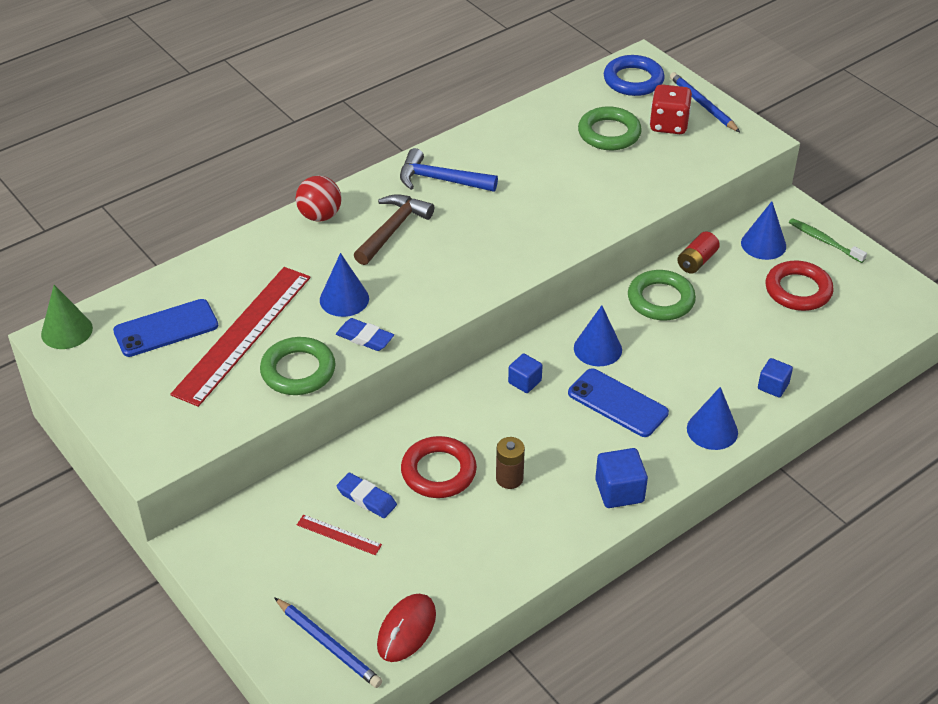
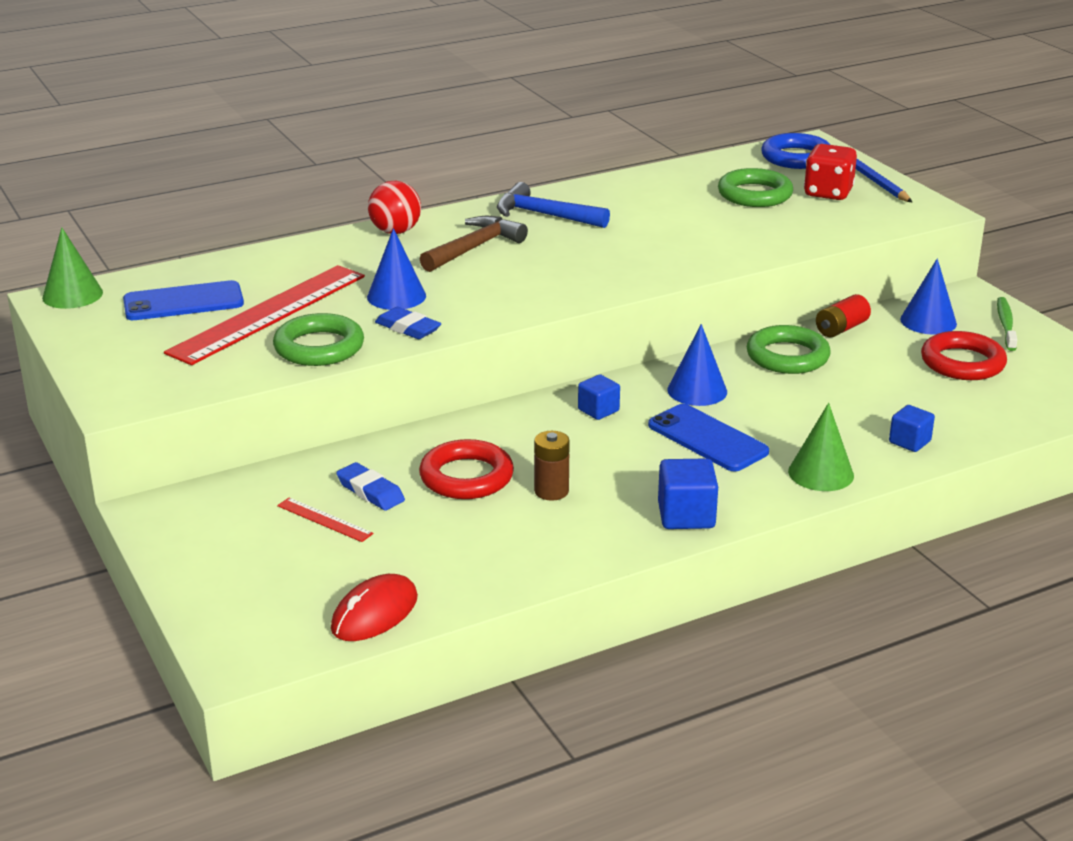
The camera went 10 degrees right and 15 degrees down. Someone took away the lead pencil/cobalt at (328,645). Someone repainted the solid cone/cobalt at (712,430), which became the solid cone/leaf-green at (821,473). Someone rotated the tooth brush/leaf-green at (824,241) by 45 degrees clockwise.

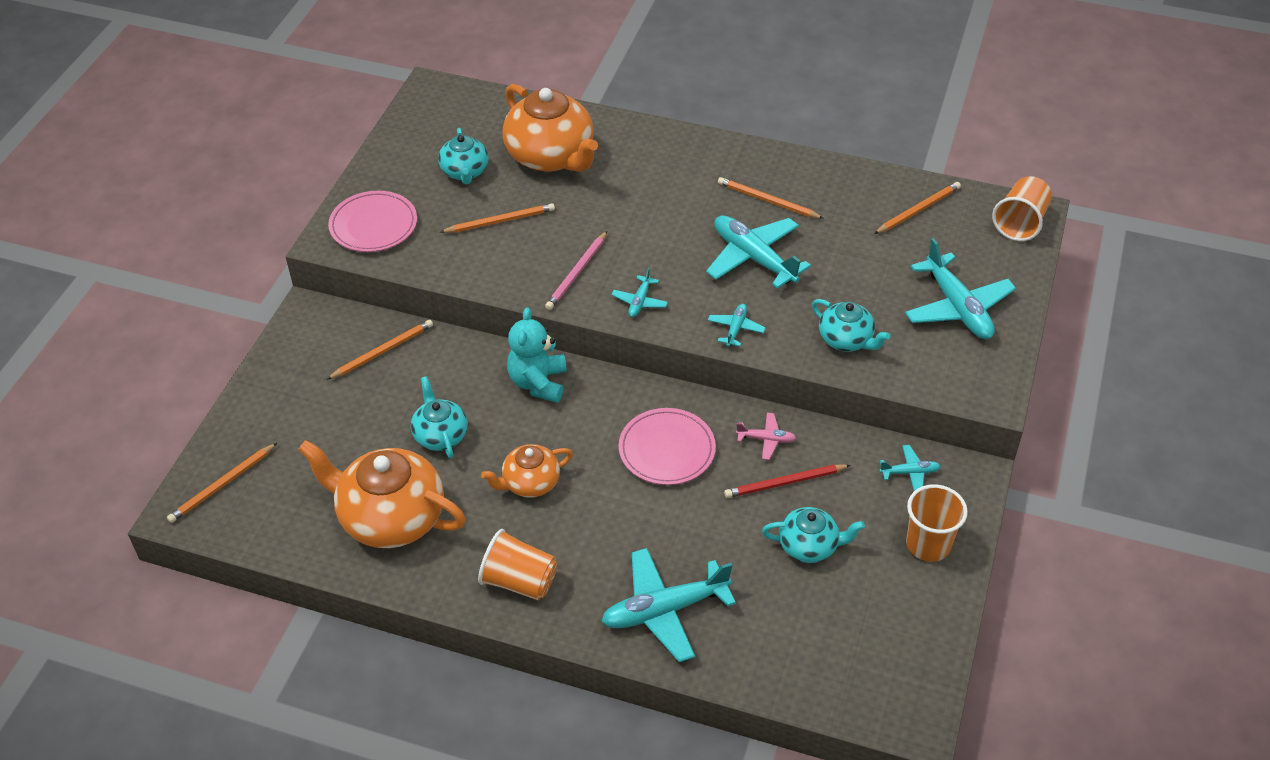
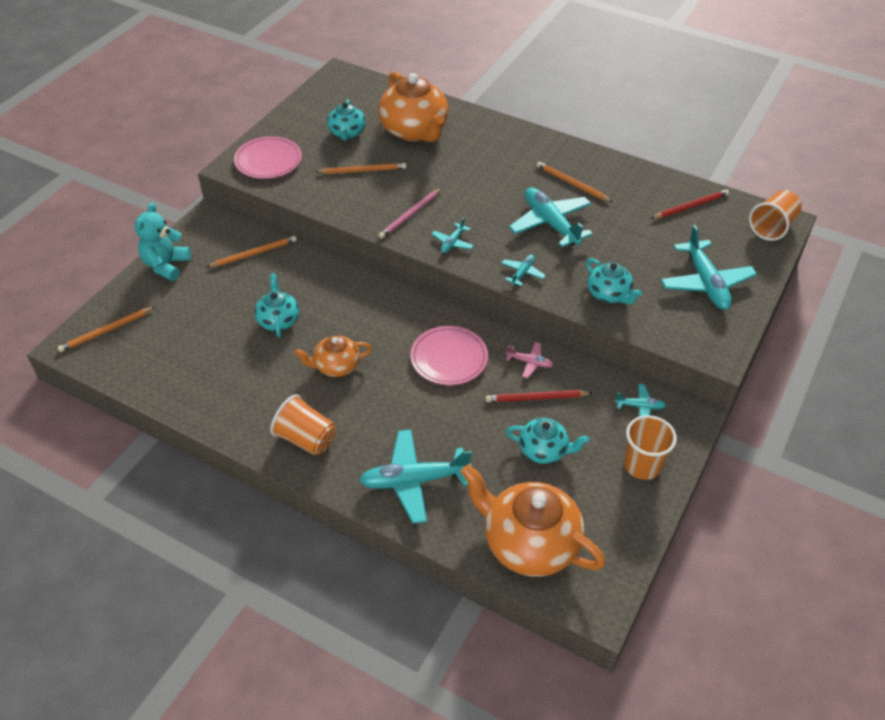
The camera went 10 degrees right and 0 degrees up. Someone carried the teapot/orange from (390,517) to (529,543). Someone carried the teddy/teal from (538,382) to (166,265). Someone repainted the lead pencil/orange at (918,210), which became the lead pencil/scarlet at (690,206).

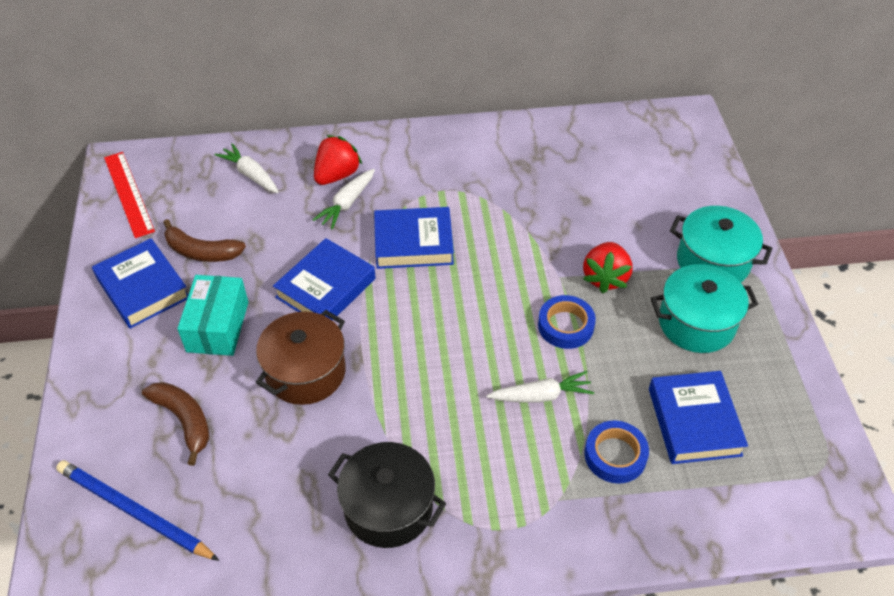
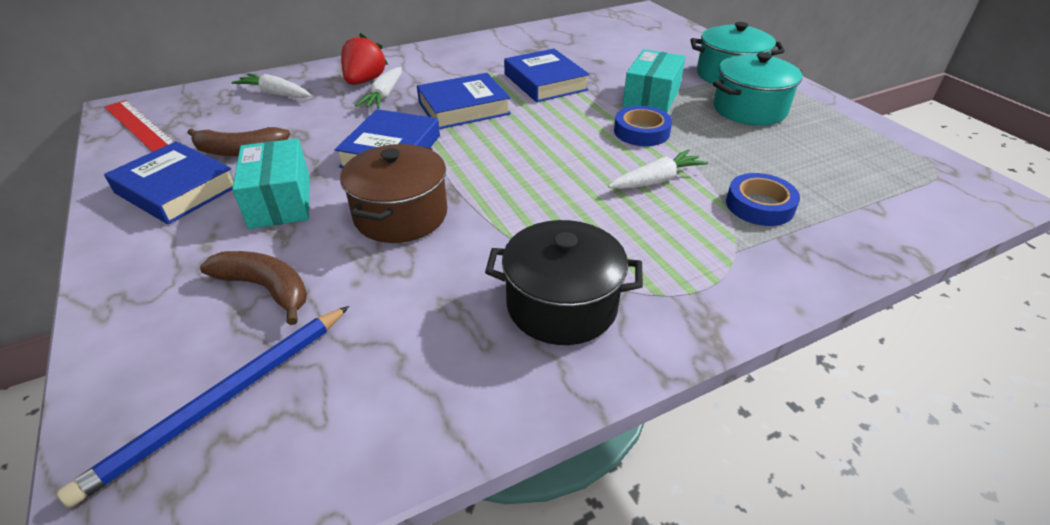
The camera went 20 degrees left and 10 degrees down. Someone carried the hardcover/cobalt from (694,422) to (545,82). Someone swapped the toy strawberry/scarlet at (605,278) for the parcel/teal at (651,98). Someone rotated the lead pencil/cobalt at (134,512) by 60 degrees counterclockwise.

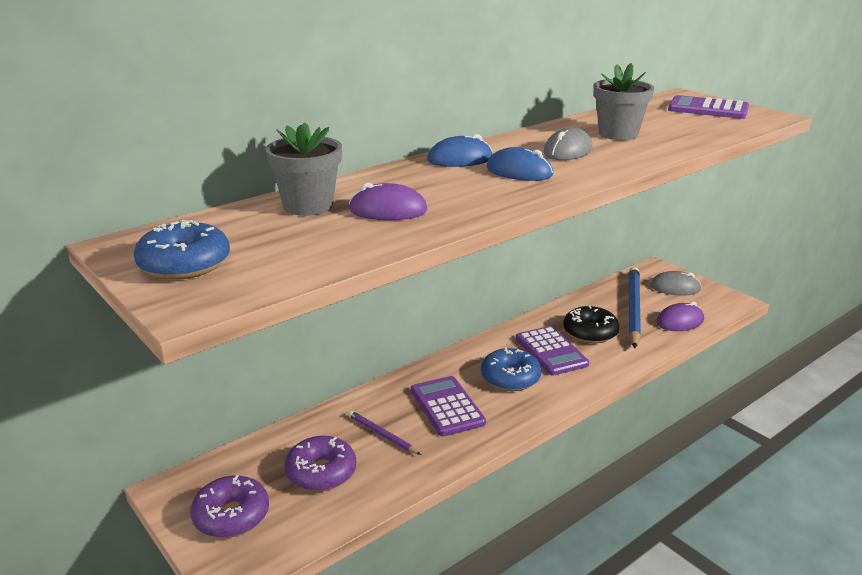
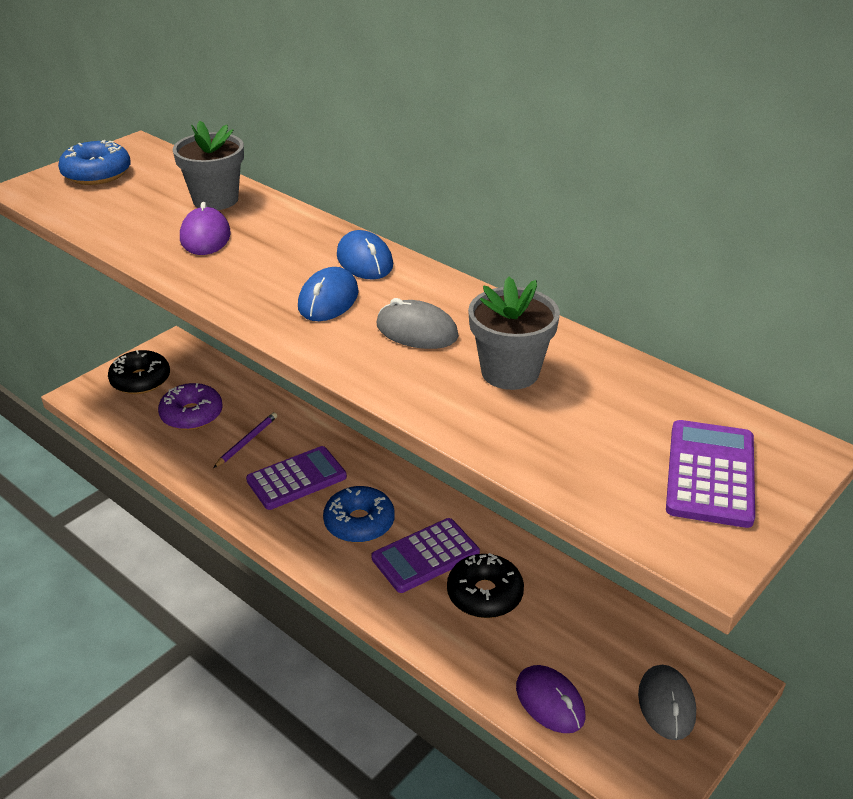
The camera went 80 degrees right and 10 degrees up. Someone took away the lead pencil/cobalt at (633,309). Someone repainted the glazed donut/purple at (231,516), which became the glazed donut/jet-black at (140,380).

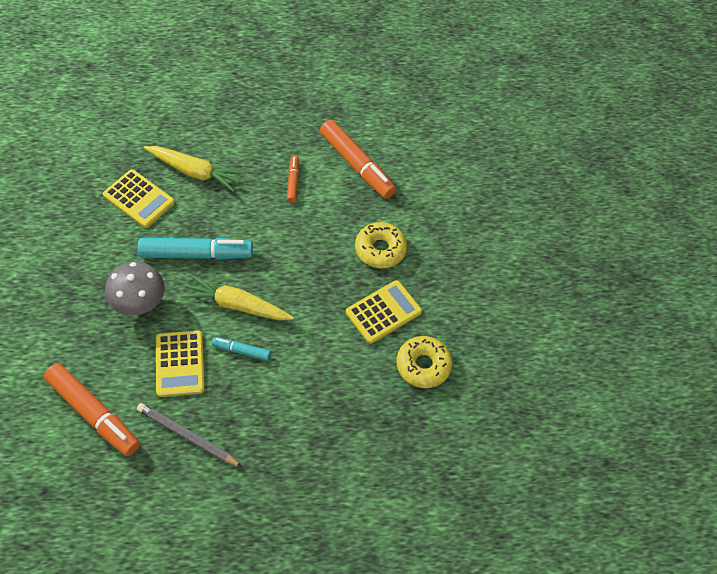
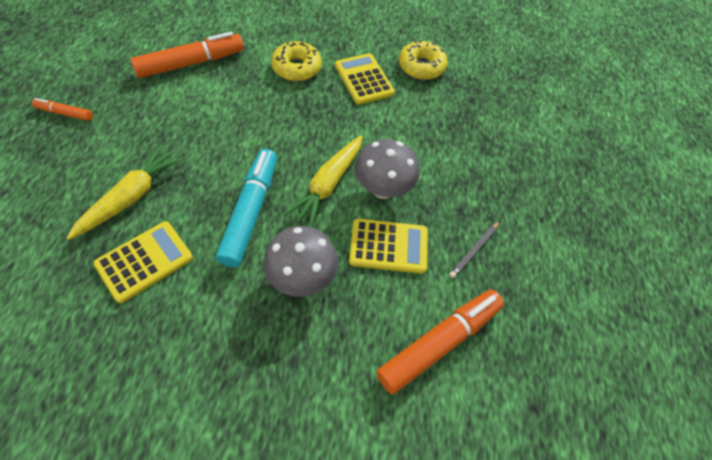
The camera went 80 degrees left and 0 degrees up. Someone carried the marker pen/orange from (293,182) to (65,113). Someone swapped the marker pen/teal at (241,351) for the mushroom/grey at (383,189). Someone scaled the lead pencil/grey at (187,436) by 0.65.

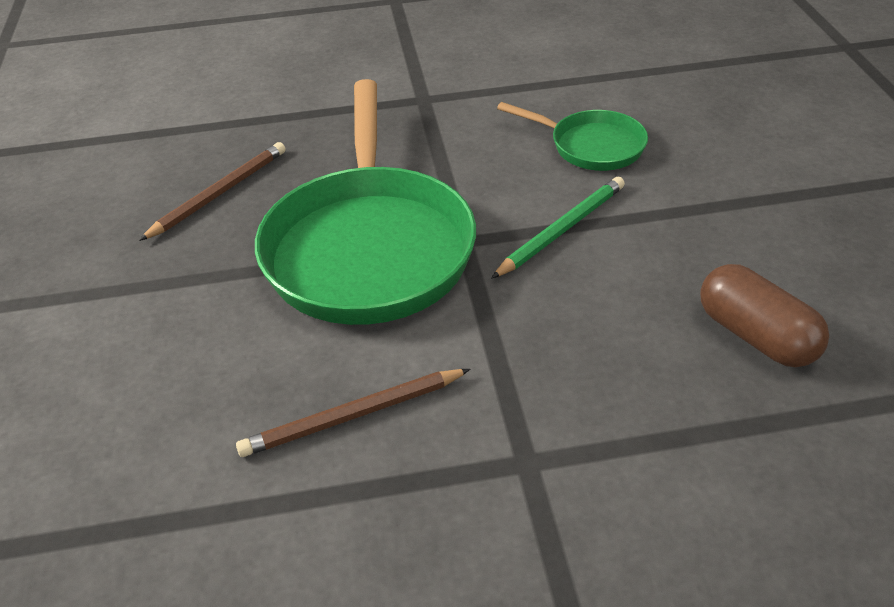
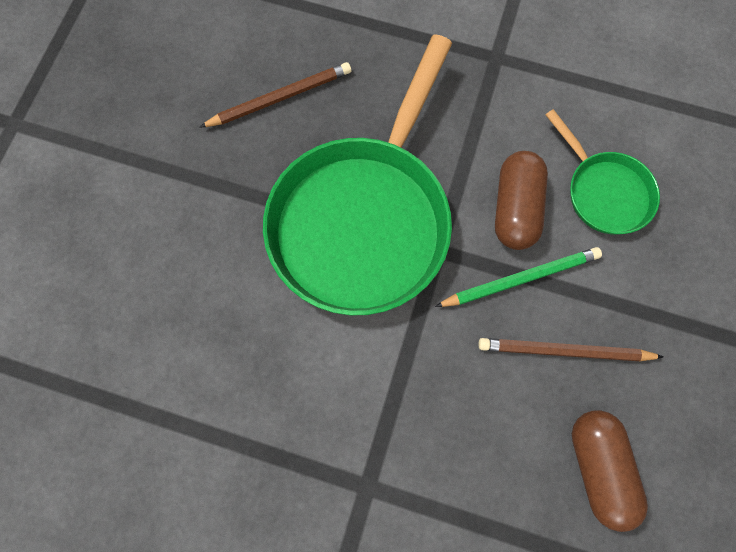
The camera went 25 degrees right and 30 degrees up. Someone put down the pill/russet at (515,208). Someone carried the lead pencil/russet from (353,416) to (564,351).

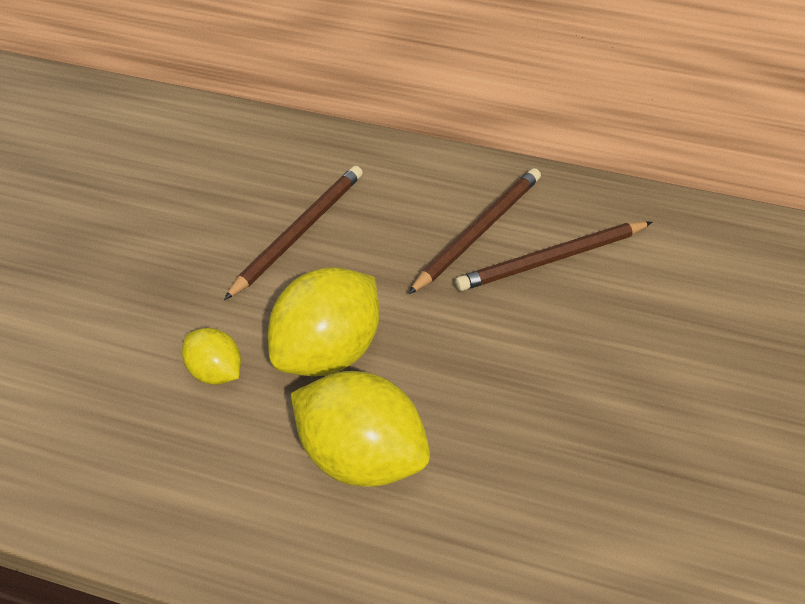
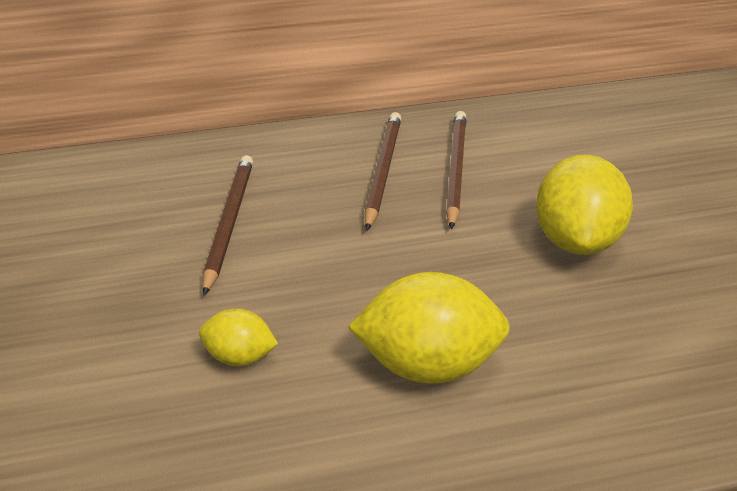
The camera went 30 degrees left and 10 degrees down. Someone carried the toy lemon/bright yellow from (328,351) to (576,240). Someone rotated the lead pencil/russet at (552,259) by 150 degrees clockwise.

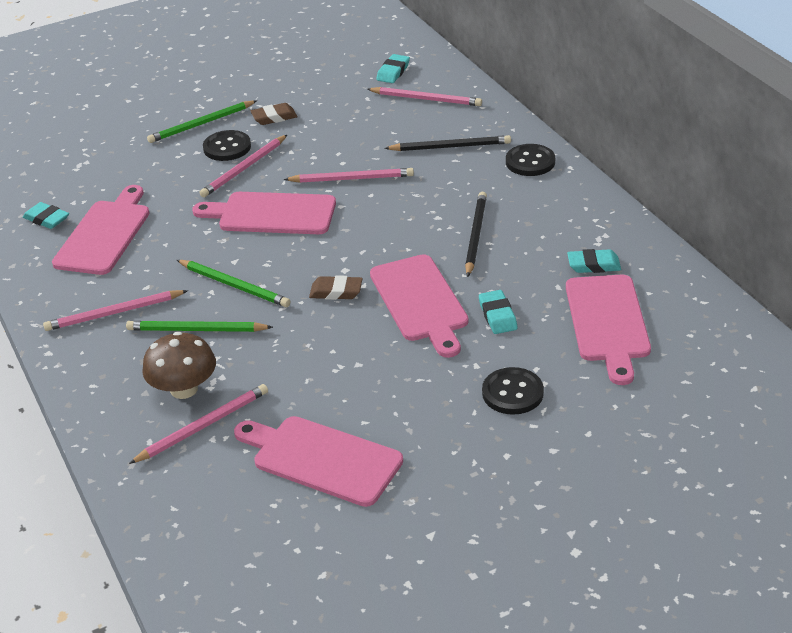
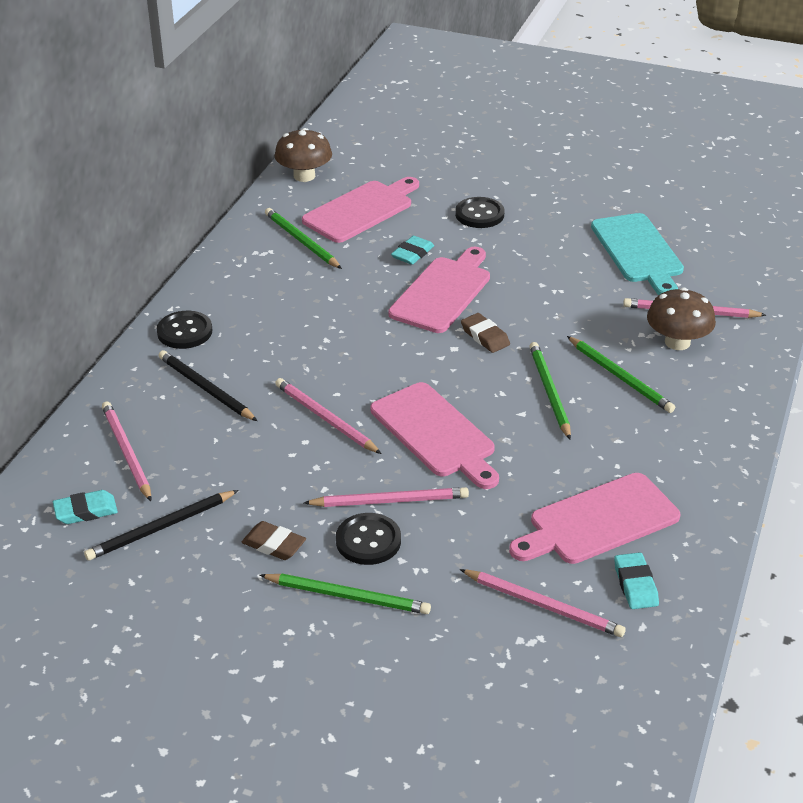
The camera went 135 degrees left and 0 degrees up. Someone put down the mushroom/russet at (304,176). Someone carried the lead pencil/rosy from (114,313) to (544,605). Someone carried the lead pencil/jet-black from (475,235) to (160,528). Someone swapped the gum eraser/teal at (593,265) for the lead pencil/leaf-green at (301,241). Someone repainted the chopping board/rosy at (321,459), which became the chopping board/teal at (638,251).

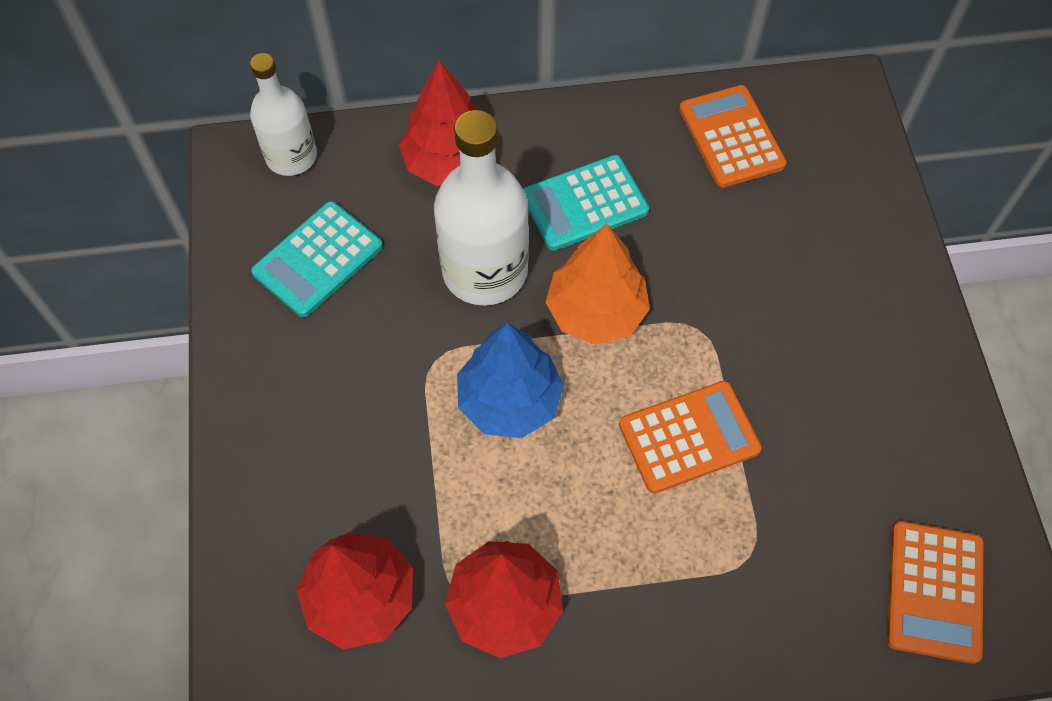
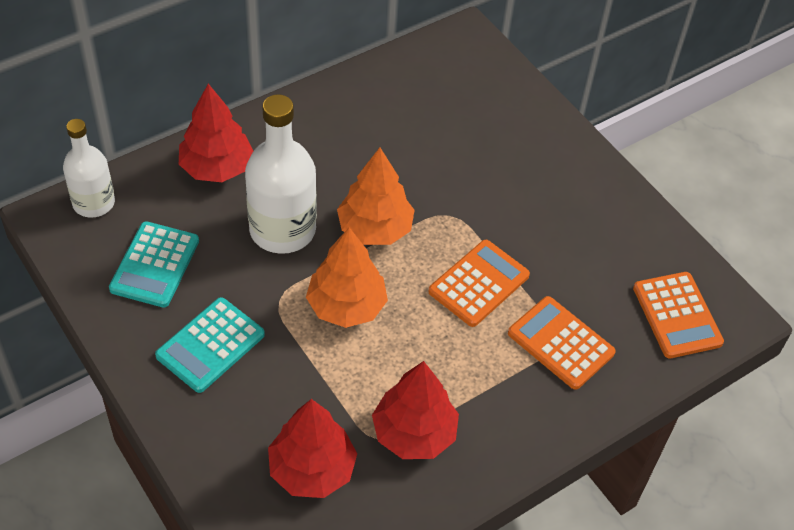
The camera went 30 degrees left and 10 degrees down. Someone carried the pocket calculator/teal from (584,204) to (210,345). Someone carried the pocket calculator/orange from (731,137) to (560,343). Someone repainted the toy tree/cobalt at (509,401), which became the toy tree/orange at (346,306).

